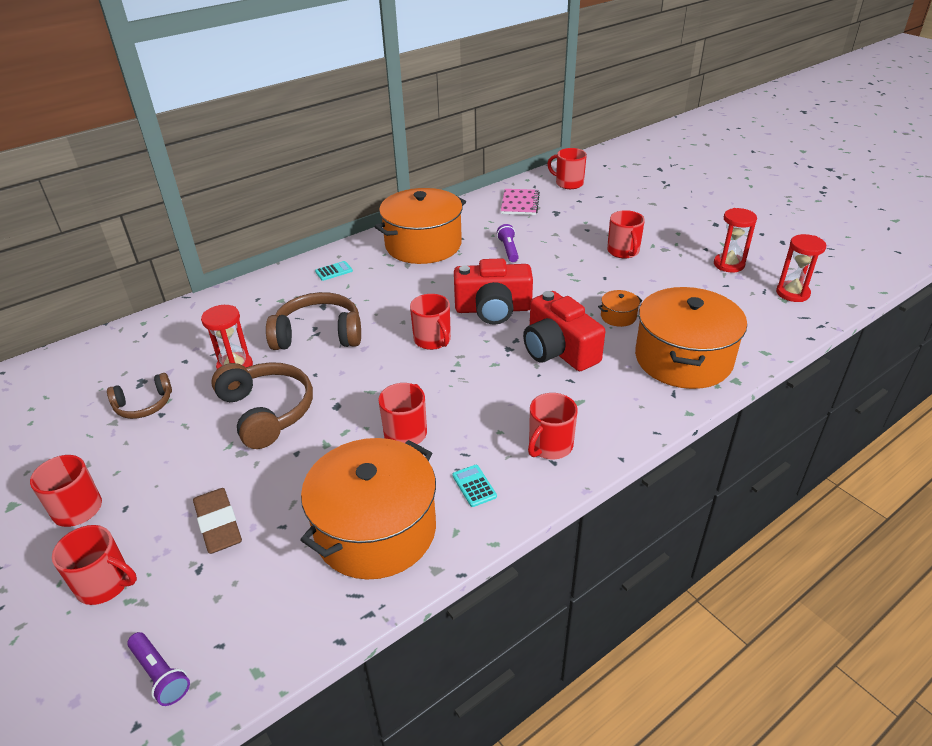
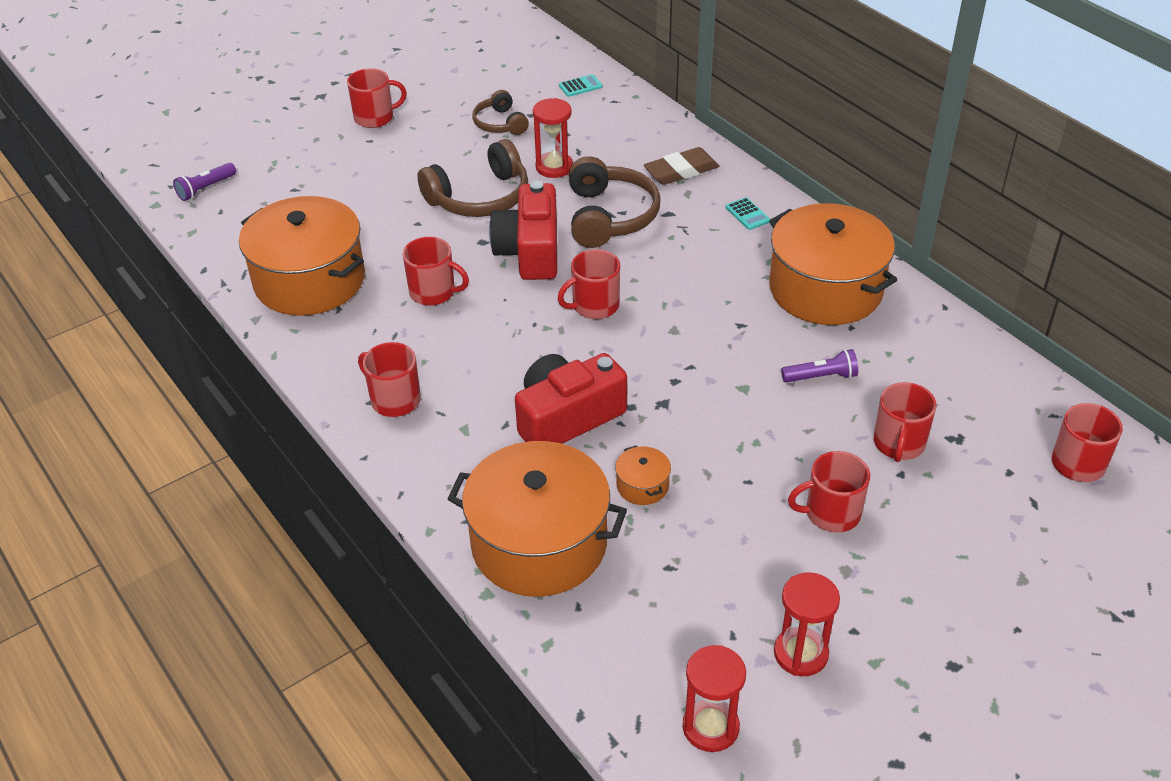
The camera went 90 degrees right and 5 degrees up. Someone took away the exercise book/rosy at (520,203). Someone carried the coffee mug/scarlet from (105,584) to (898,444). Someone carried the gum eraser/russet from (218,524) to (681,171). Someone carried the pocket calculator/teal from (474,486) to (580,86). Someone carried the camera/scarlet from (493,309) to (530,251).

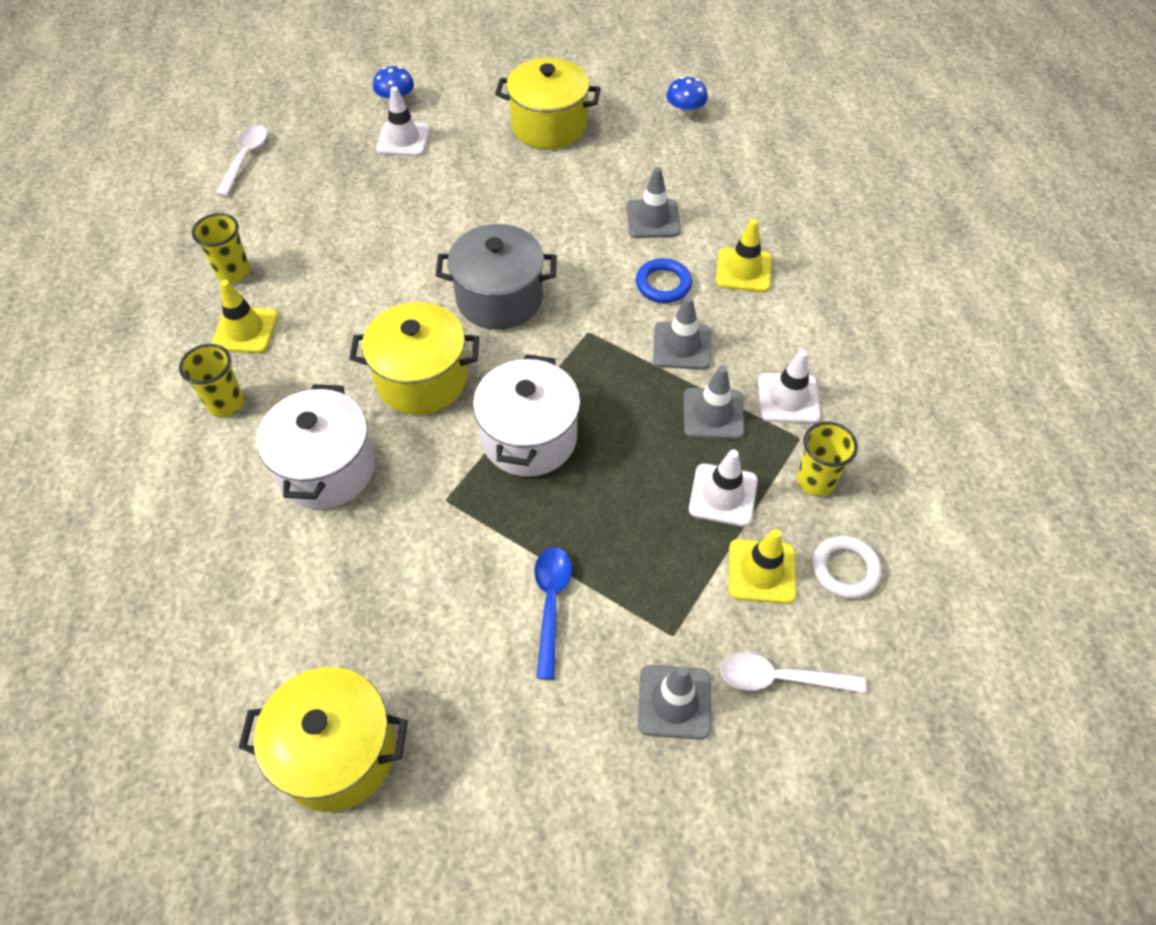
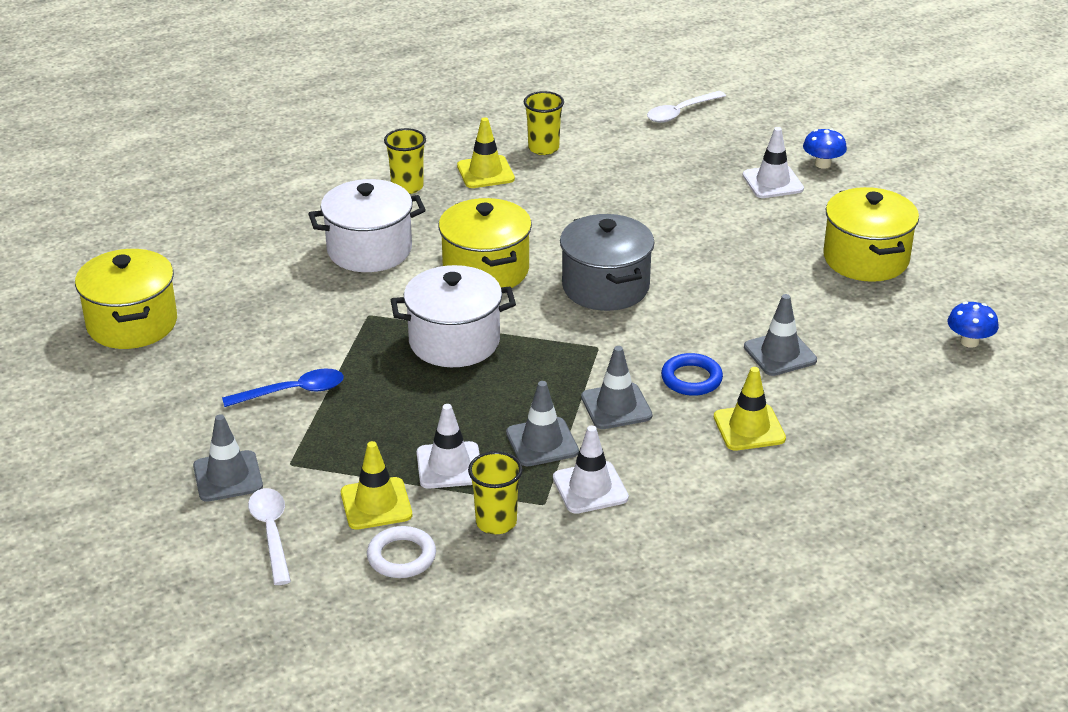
The camera went 70 degrees right and 20 degrees down. Someone rotated the teaspoon/white at (246,158) by 150 degrees clockwise.

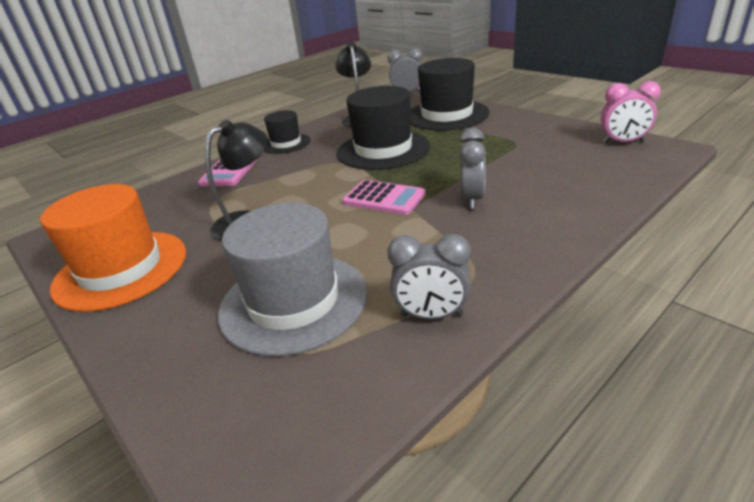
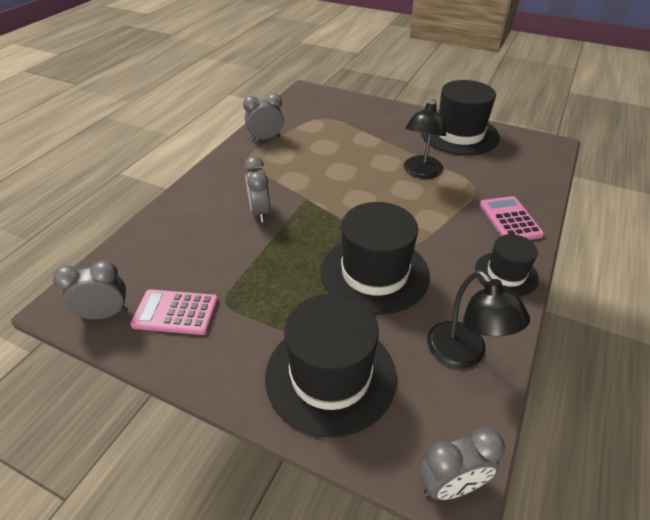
The camera went 155 degrees right and 10 degrees up. Someone took away the top hat/grey at (293,301). Someone carried the pocket calculator/rosy from (384,198) to (176,312). Someone repainted the top hat/orange at (121,269), which became the top hat/jet-black at (459,134). Someone repainted the bedside clock/rosy at (623,142), which became the bedside clock/grey at (105,314).

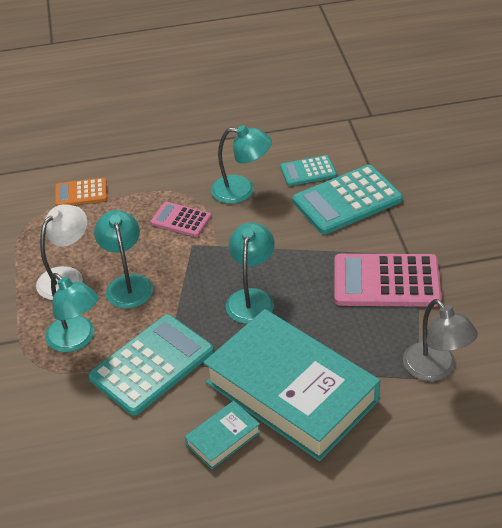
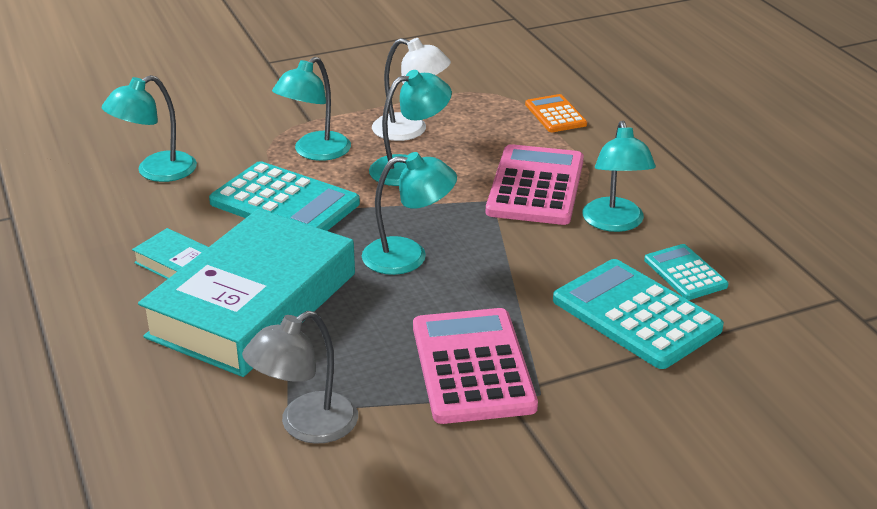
The camera went 75 degrees right and 10 degrees down. Someone put down the lamp/teal at (156,172). Someone scaled the pocket calculator/rosy at (181,220) by 1.82.

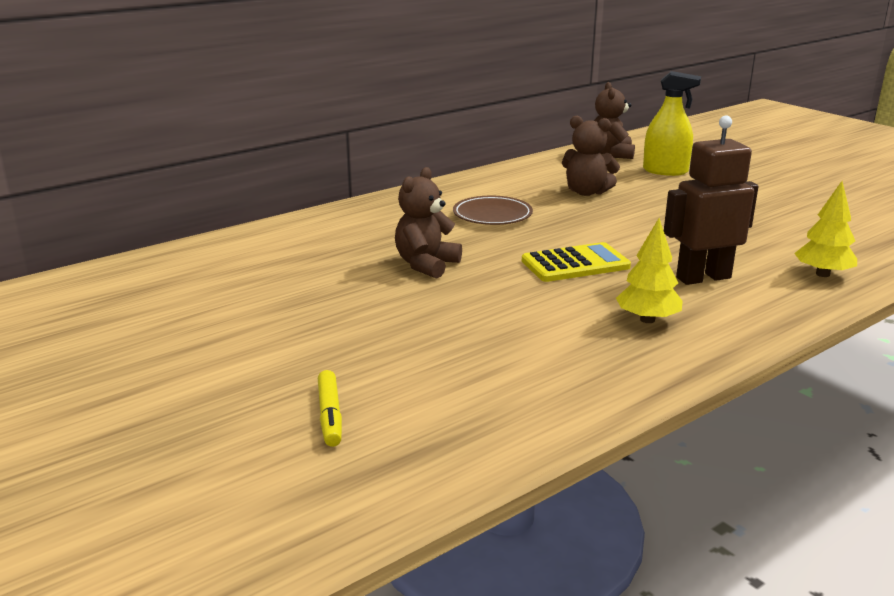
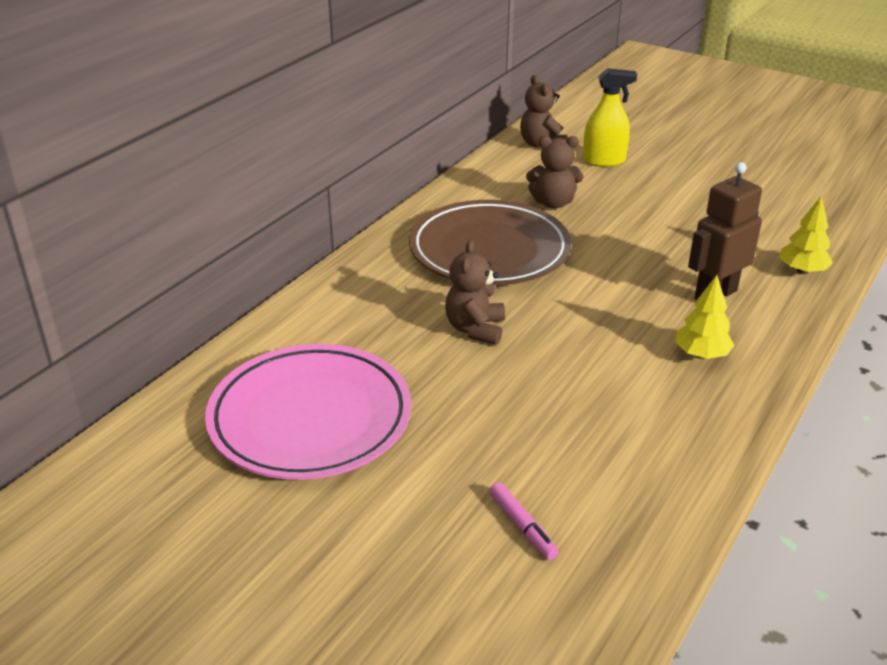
The camera went 20 degrees left and 10 degrees up. Someone took away the pocket calculator/bright yellow at (575,264). Someone put down the flat dish/rosy at (310,418). Someone repainted the marker pen/bright yellow at (330,415), which became the marker pen/rosy at (522,526). Someone scaled the flat dish/russet at (492,215) by 2.06.

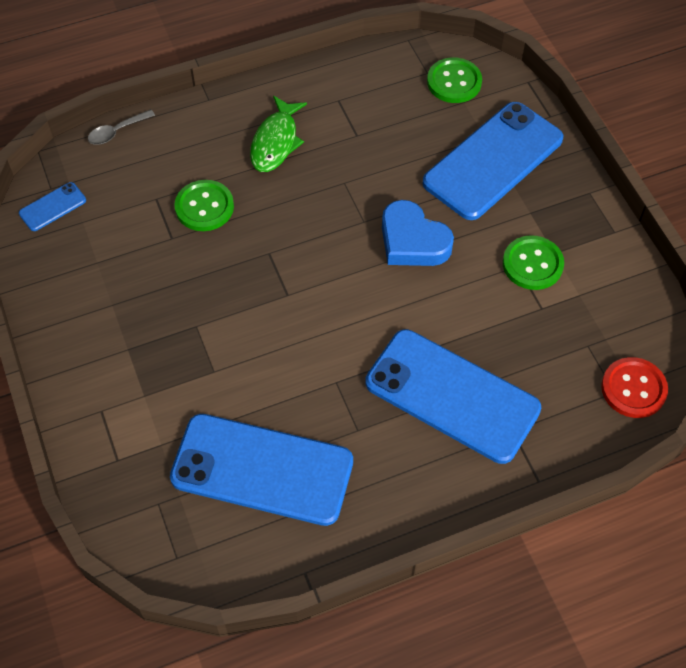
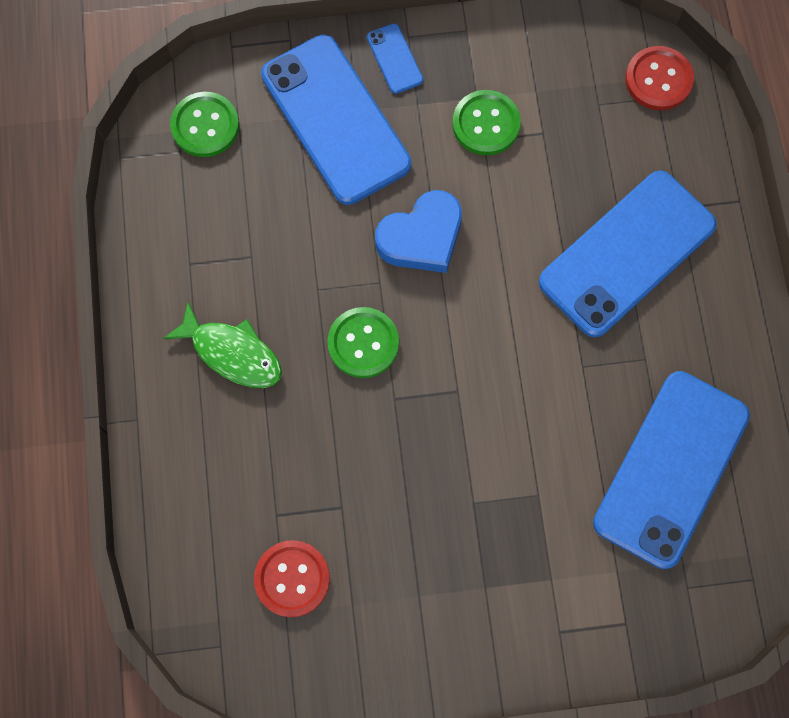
The camera went 75 degrees left and 15 degrees up. Someone took away the teaspoon/grey at (117,132). Someone put down the button/scarlet at (292,579). Someone carried the phone/cobalt from (52,207) to (394,59). Someone carried the button/leaf-green from (204,207) to (363,343).

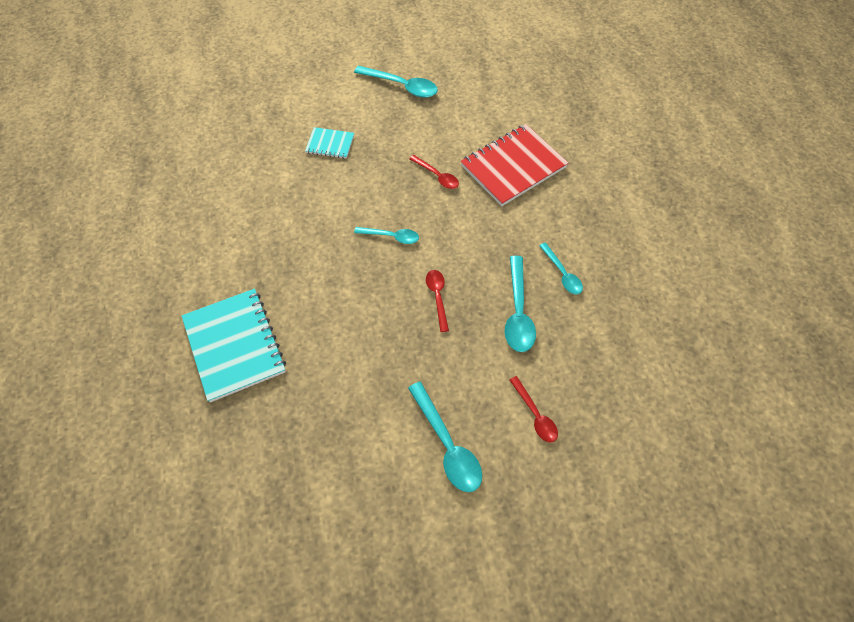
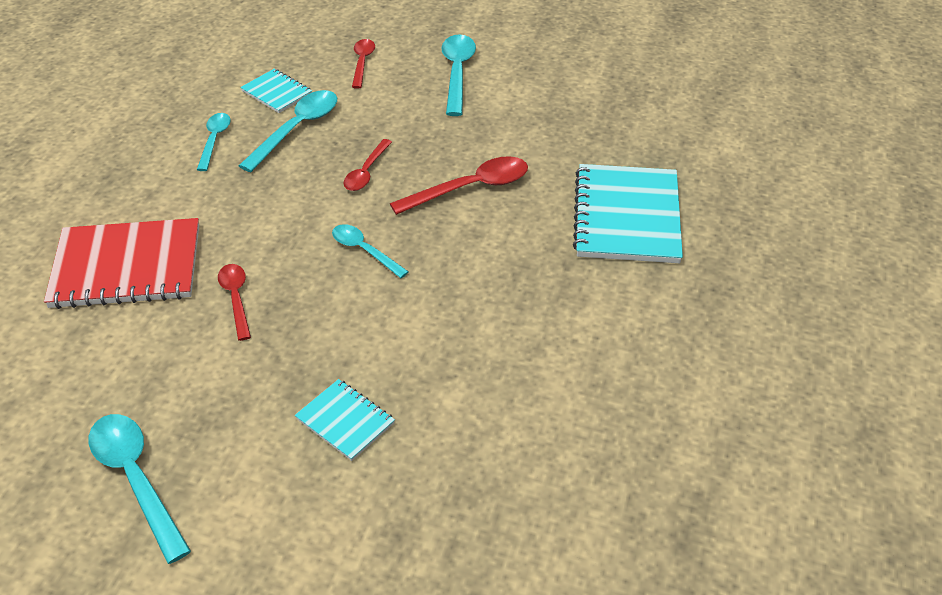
The camera went 150 degrees left and 15 degrees down. Someone put down the exercise book/teal at (276,93). Someone put down the teaspoon/scarlet at (471,188).

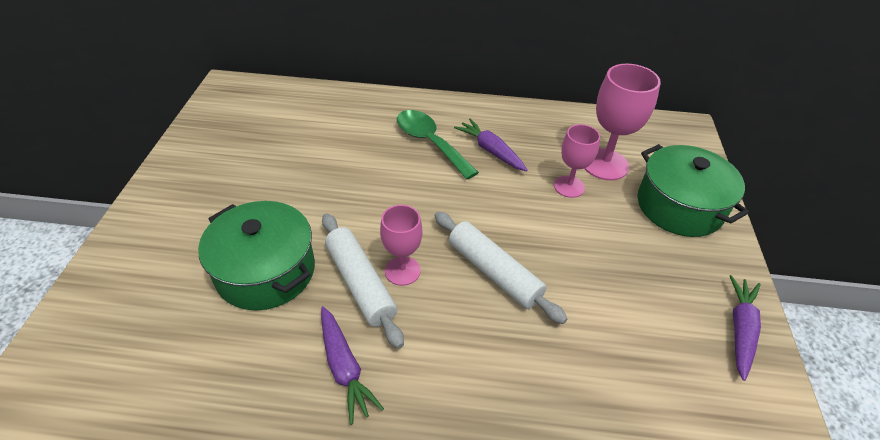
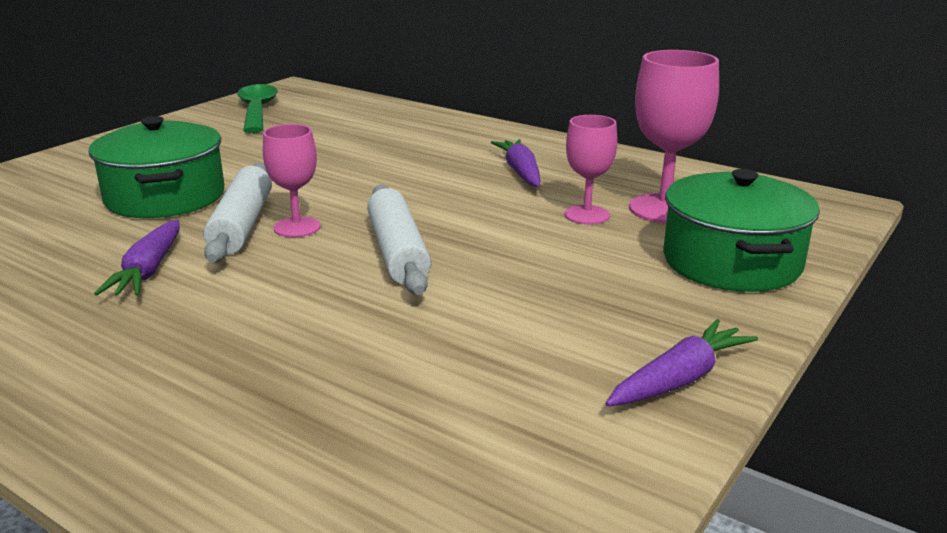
The camera went 30 degrees right and 20 degrees down. Someone carried the teaspoon/leaf-green from (430,142) to (257,110).

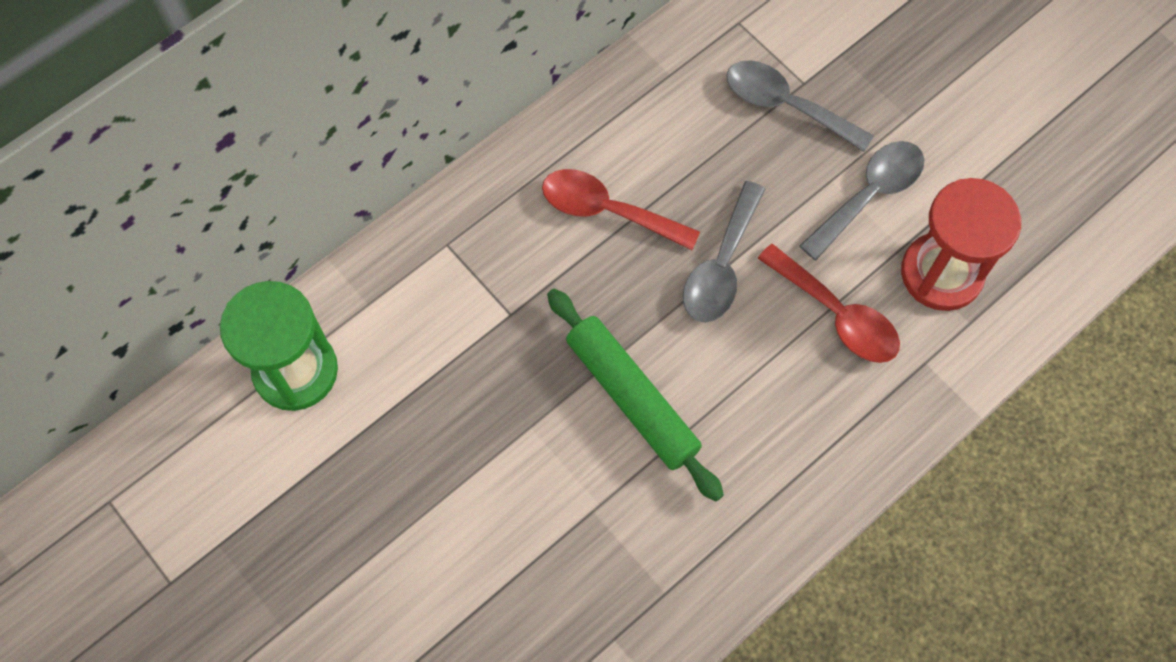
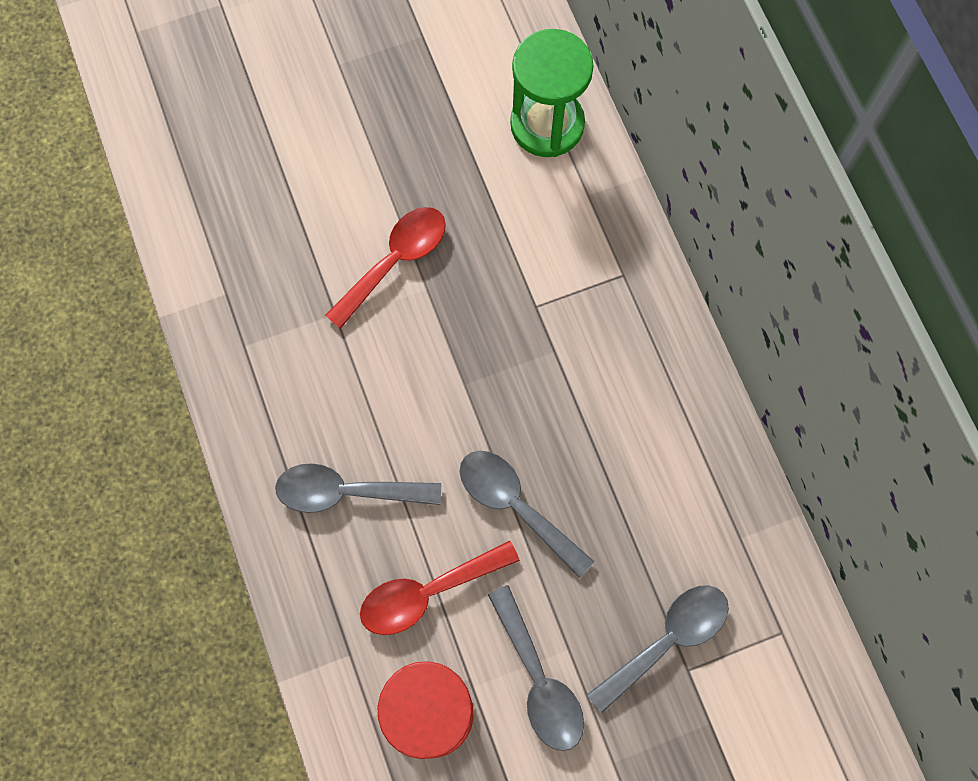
The camera went 110 degrees right and 5 degrees up. Someone took away the rolling pin/leaf-green at (631,398). Someone put down the teaspoon/grey at (347,492). Someone carried the teaspoon/scarlet from (608,211) to (395,262).

